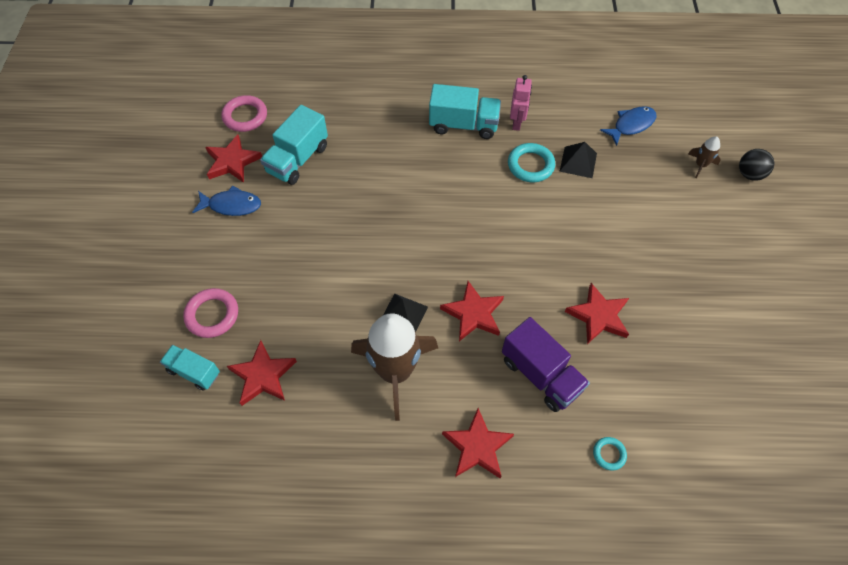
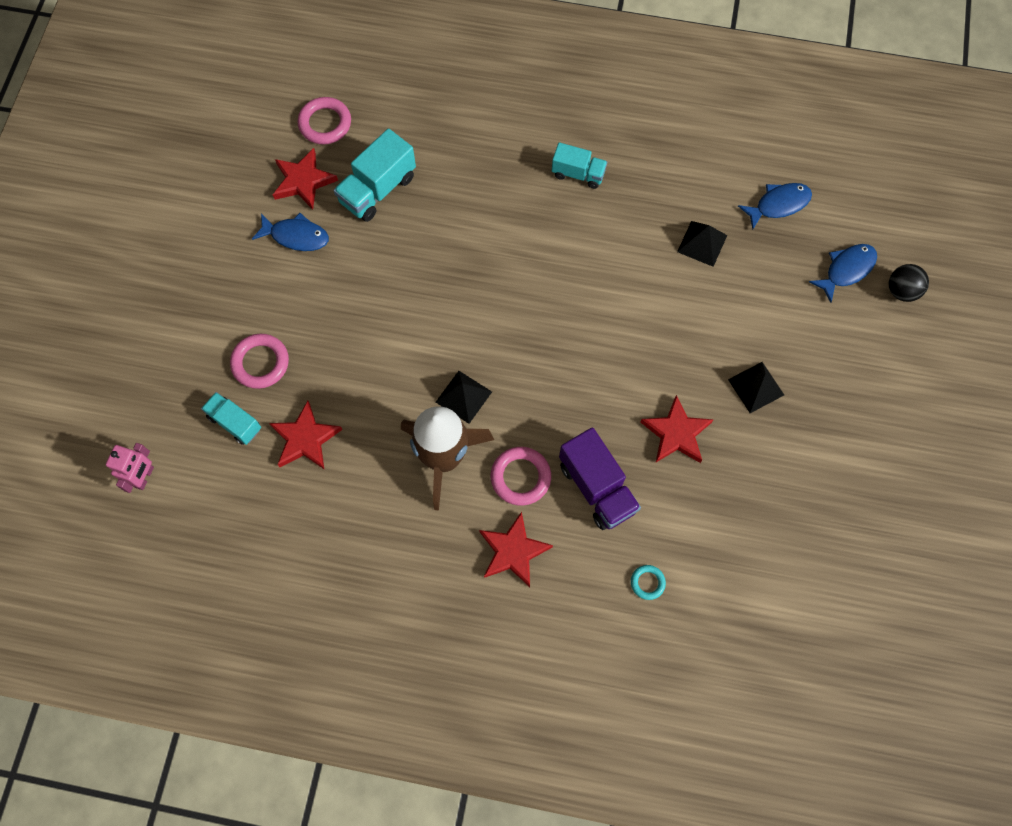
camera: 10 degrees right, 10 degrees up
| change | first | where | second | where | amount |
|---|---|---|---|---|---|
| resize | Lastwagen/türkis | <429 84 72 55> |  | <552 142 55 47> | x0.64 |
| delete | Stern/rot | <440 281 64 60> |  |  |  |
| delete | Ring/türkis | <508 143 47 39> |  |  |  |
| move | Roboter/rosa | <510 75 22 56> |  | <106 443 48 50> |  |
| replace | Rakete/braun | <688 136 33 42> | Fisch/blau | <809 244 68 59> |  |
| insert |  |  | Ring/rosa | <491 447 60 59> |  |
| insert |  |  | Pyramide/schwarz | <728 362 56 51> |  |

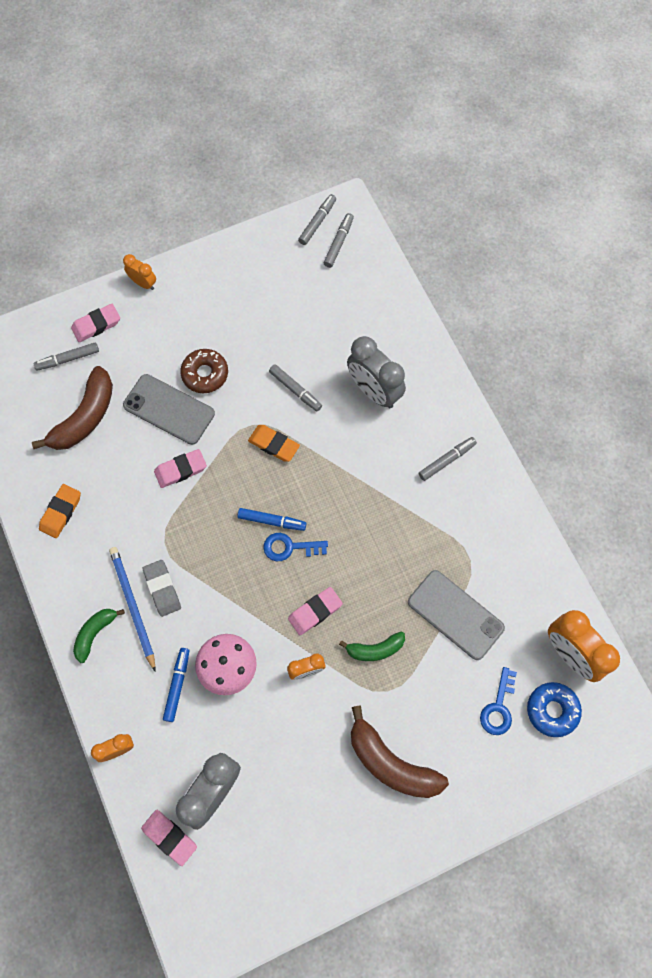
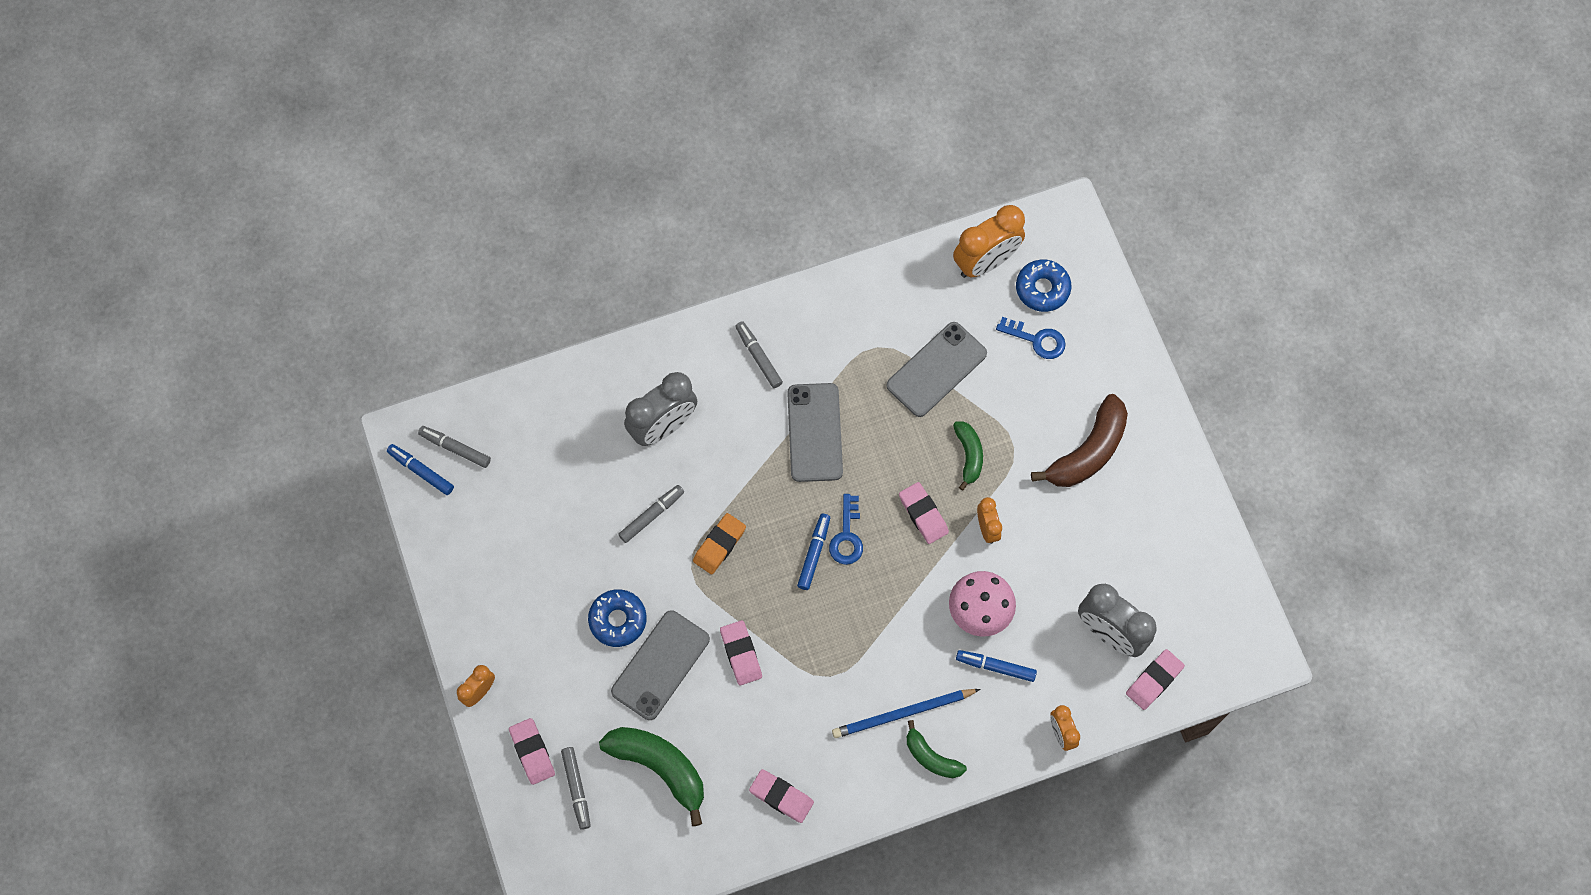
camera: 85 degrees left, 0 degrees up
| change | first | where | second | where | amount |
|---|---|---|---|---|---|
| recolor | Banane/braun | <32 366 81 84> | Banane/grün | <599 727 105 99> |  |
| recolor | Radiergummi/orange | <39 484 42 54> | Radiergummi/rosa | <749 769 65 54> |  |
| delete | Radiergummi/grau | <143 560 38 57> |  |  |  |
| recolor | Donut/braun | <180 349 48 44> | Donut/blau | <588 589 59 58> |  |
| recolor | Filzstift/grau | <298 194 38 51> | Filzstift/blau | <387 444 67 51> |  |
| insert |  |  | Handy/grau | <787 383 56 99> |  |

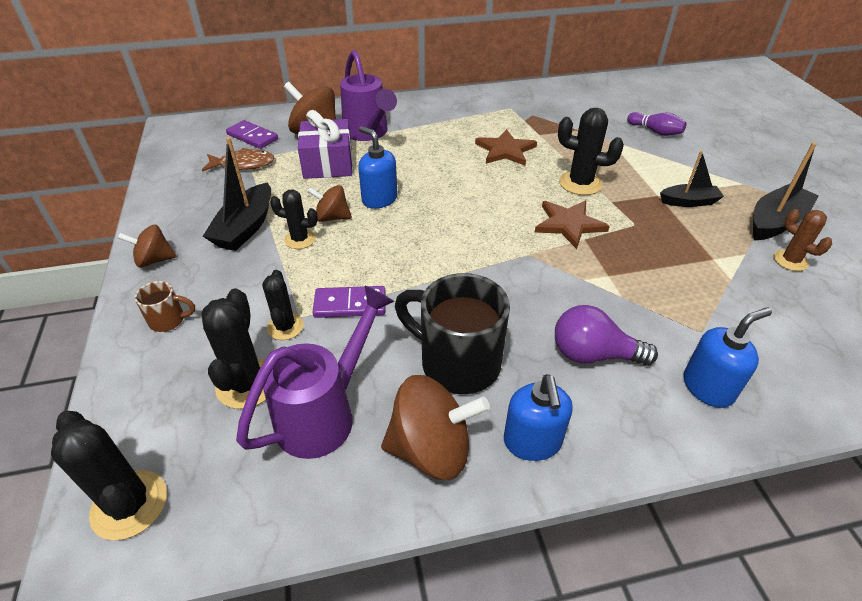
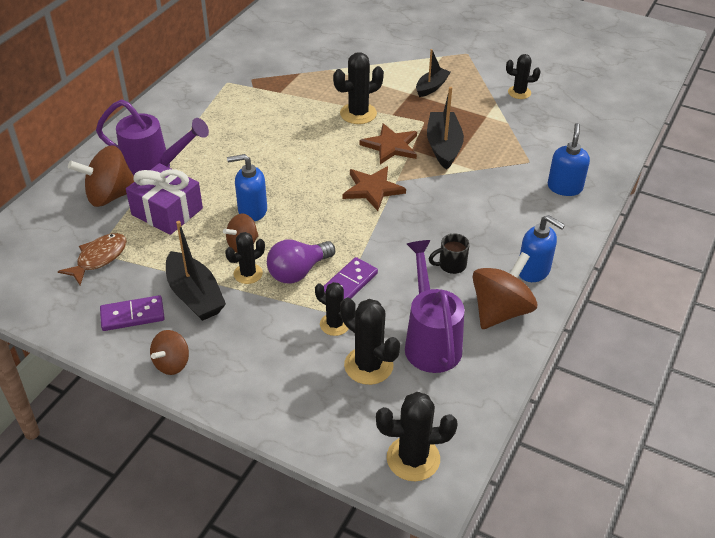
camera: 50 degrees left, 0 degrees up
| change | first | where | second | where | amount |
|---|---|---|---|---|---|
| delete | Tasse/braun | <135 281 60 51> |  |  |  |
| move | Dominostein/lila | <226 120 52 29> |  | <100 295 65 36> |  |
| resize | Tasse/schwarz | <395 273 115 121> |  | <429 233 41 41> | x0.47 |
| move | Stern/braun | <475 129 62 37> |  | <343 166 63 45> |  |
| move | Glühbirne/lila | <555 305 103 61> |  | <267 240 68 44> |  |
| delete | Bowlingkegel/lila | <627 112 60 24> |  |  |  |
| move | Boot/schwarz | <753 142 66 98> |  | <427 87 37 83> |  |
| recolor | Kaktus/braun | <774 209 58 62> | Kaktus/schwarz | <506 54 34 45> |  |

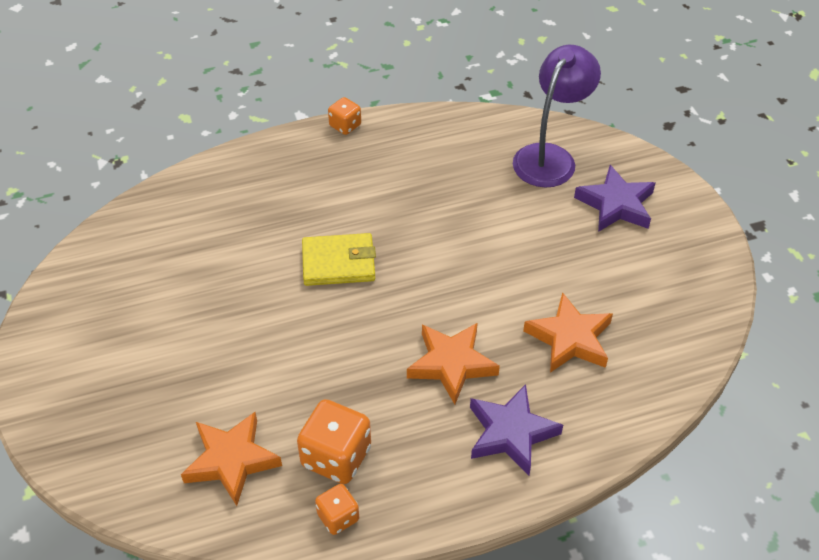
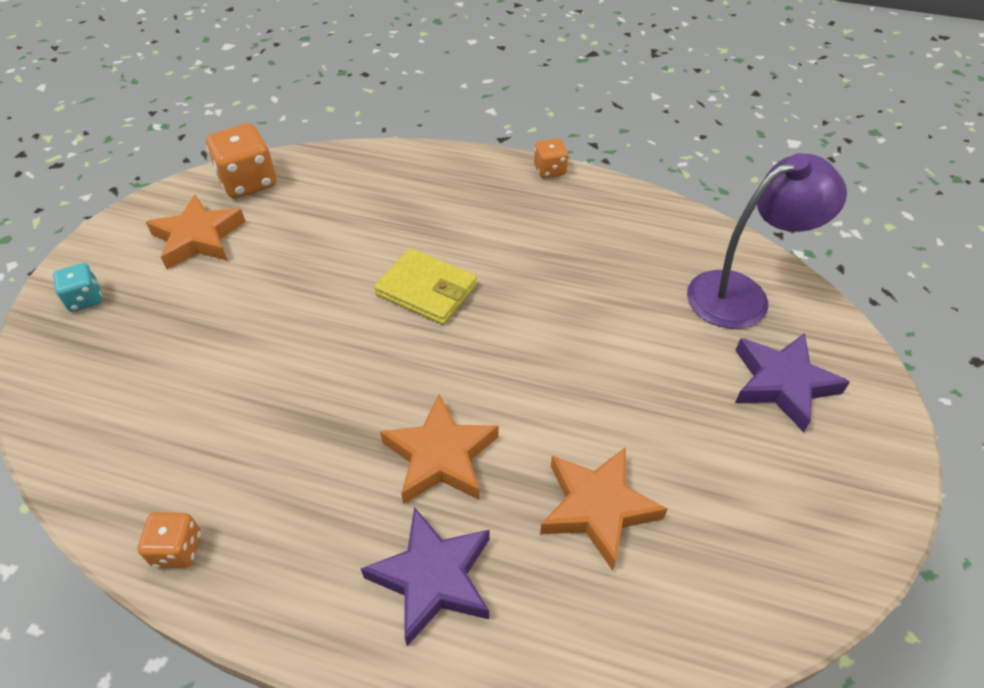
camera: 35 degrees right, 0 degrees up
| change | first | where | second | where | amount |
|---|---|---|---|---|---|
| move | Stern/orange | <181 412 101 94> |  | <146 194 100 75> |  |
| move | Spielwürfel/orange | <297 399 74 85> |  | <206 123 70 75> |  |
| insert |  |  | Spielwürfel/türkis | <53 263 49 49> |  |

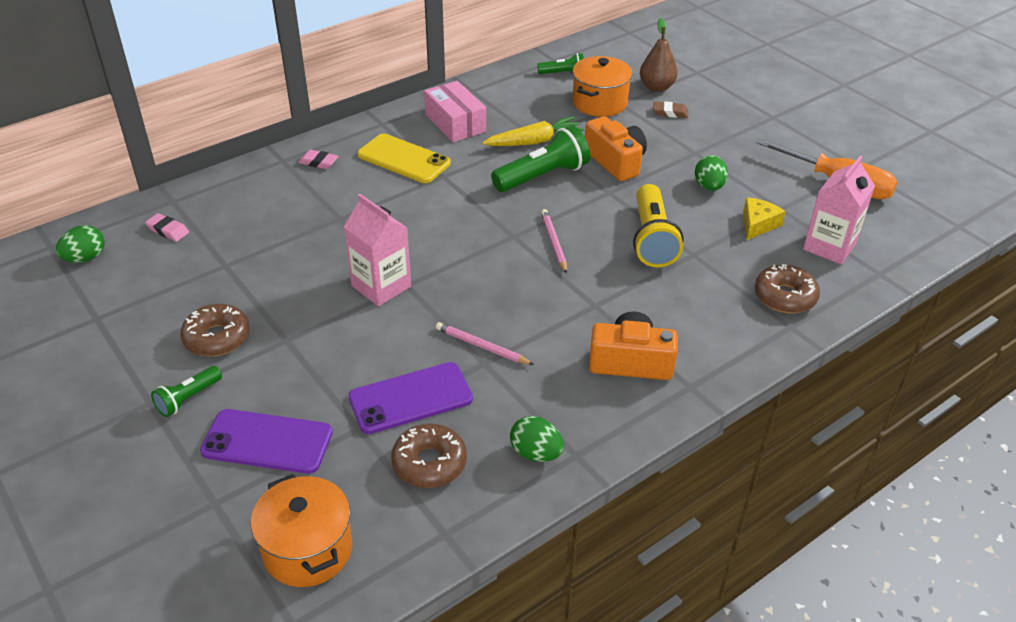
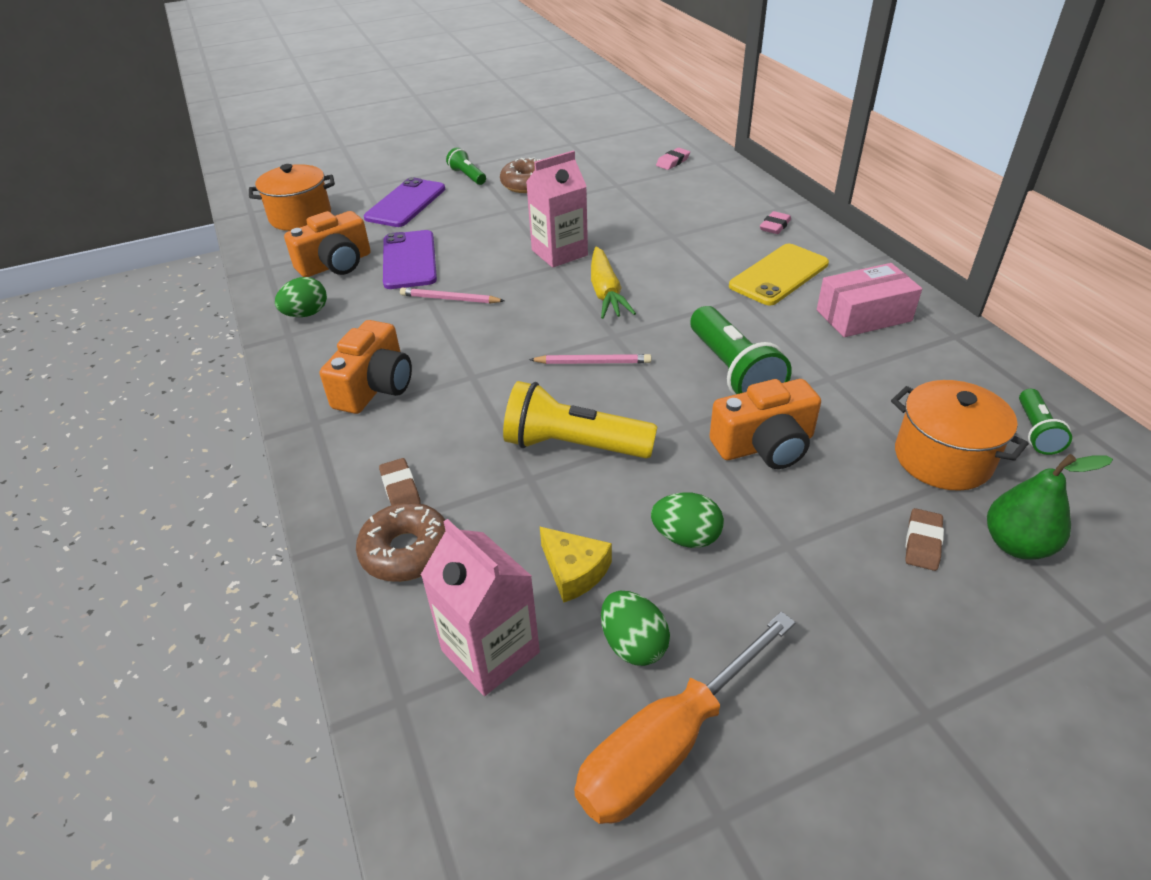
camera: 105 degrees right, 0 degrees up
| change | first | where | second | where | amount |
|---|---|---|---|---|---|
| move | Ei/grün | <56 225 49 38> |  | <601 591 69 75> |  |
| replace | Donut/braun | <391 423 76 65> | Kamera/orange | <284 211 87 66> |  |
| rotate | Bleistift/rosa | <436 322 98 43> |  | <400 288 105 15> | 120 degrees counterclockwise |
| move | Karotte/gelb | <482 116 102 30> |  | <591 247 45 72> |  |
| recolor | Birne/braun | <640 18 38 74> | Birne/grün | <987 454 126 106> |  |
| insert |  |  | Radiergummi/braun | <379 458 42 48> |  |

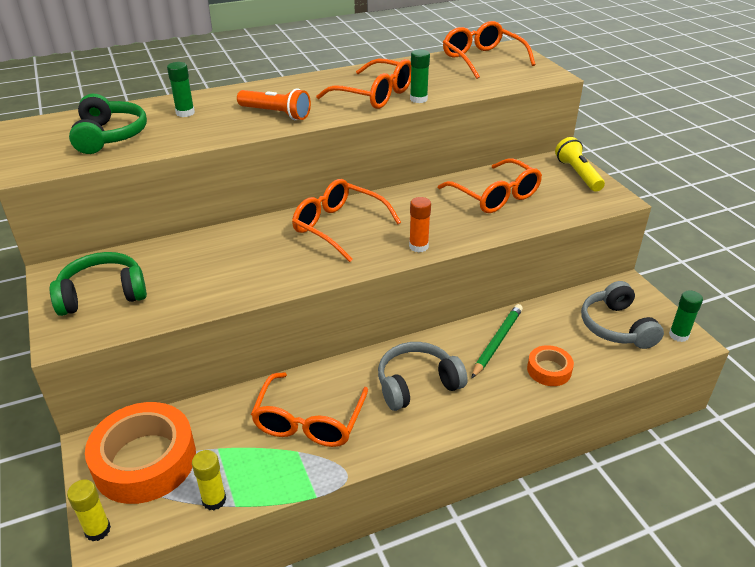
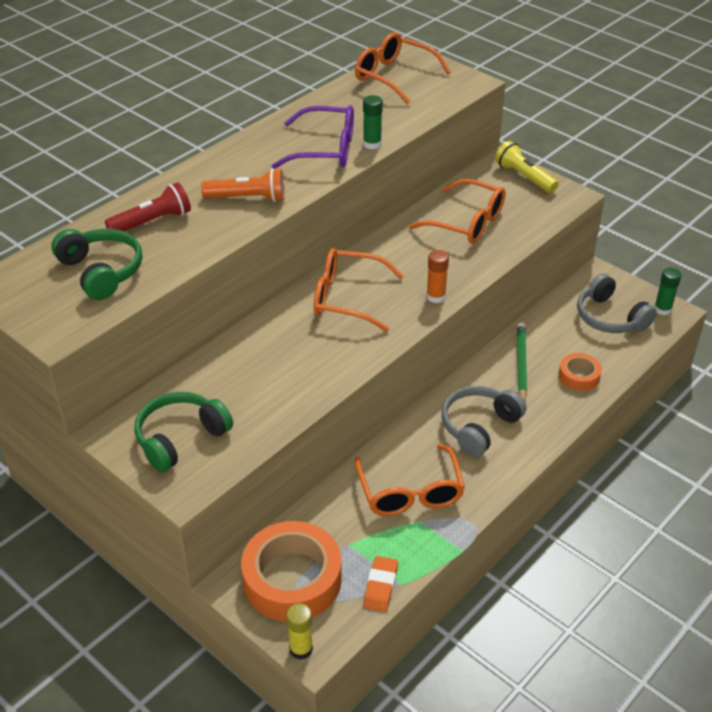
camera: 25 degrees left, 5 degrees up
| change | first | where | second | where | amount |
|---|---|---|---|---|---|
| replace | Klebestift/grün | <167 62 28 55> | Taschenlampe/rot | <105 182 86 49> |  |
| replace | Klebestift/gelb | <192 450 34 61> | Radiergummi/orange | <363 556 35 56> |  |
| recolor | Brille/orange | <316 59 95 50> | Brille/lila | <272 105 82 64> |  |

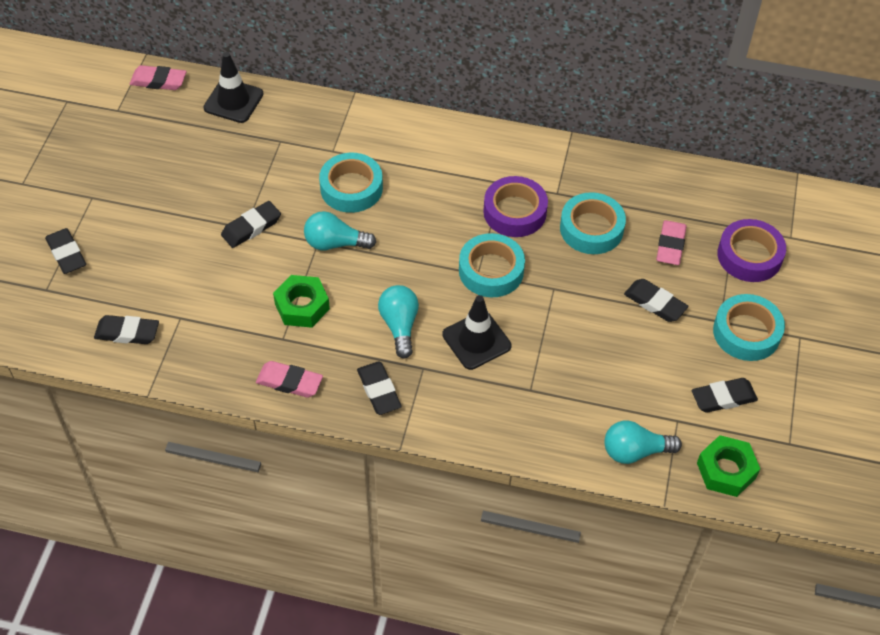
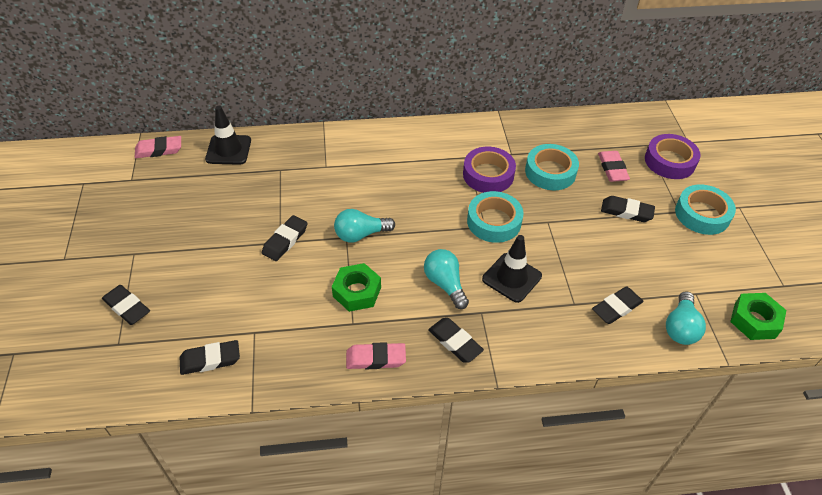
camera: 20 degrees left, 5 degrees down
| change | first | where | second | where | amount |
|---|---|---|---|---|---|
| delete | Klebeband/türkis | <319 153 64 60> |  |  |  |
| rotate | Glühbirne/türkis | <604 421 78 43> |  | <666 291 40 54> | 45 degrees counterclockwise |
| move | Radiergummi/schwarz | <692 378 66 35> |  | <592 286 51 38> |  |

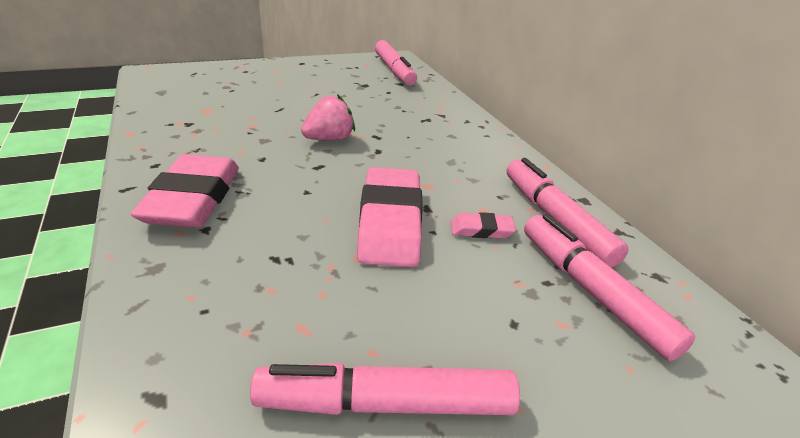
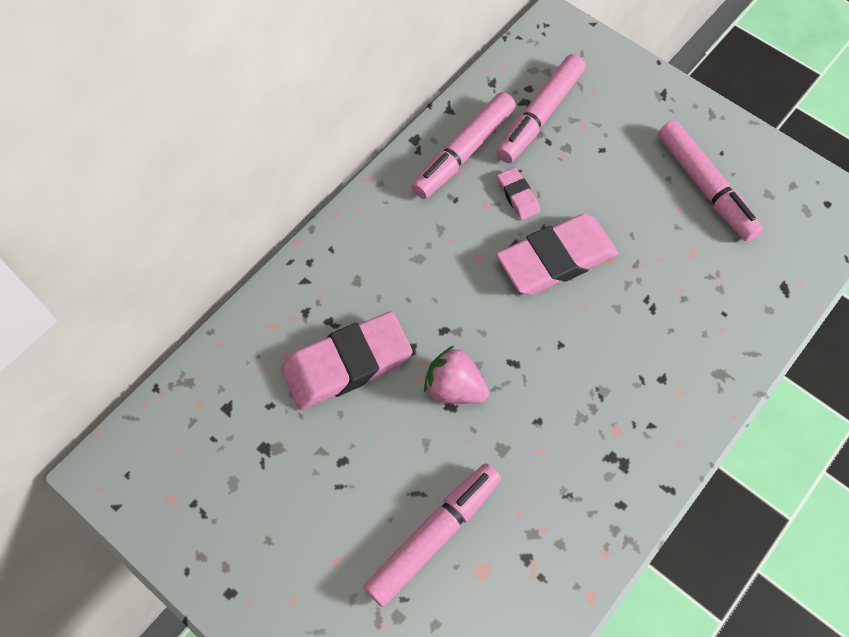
camera: 115 degrees left, 30 degrees up
| change | first | where | second | where | amount |
|---|---|---|---|---|---|
| move | Radiergummi/rosa | <131 154 108 74> |  | <281 311 132 99> |  |
| move | Filzstift/rosa | <375 40 42 46> |  | <363 463 138 144> |  |

